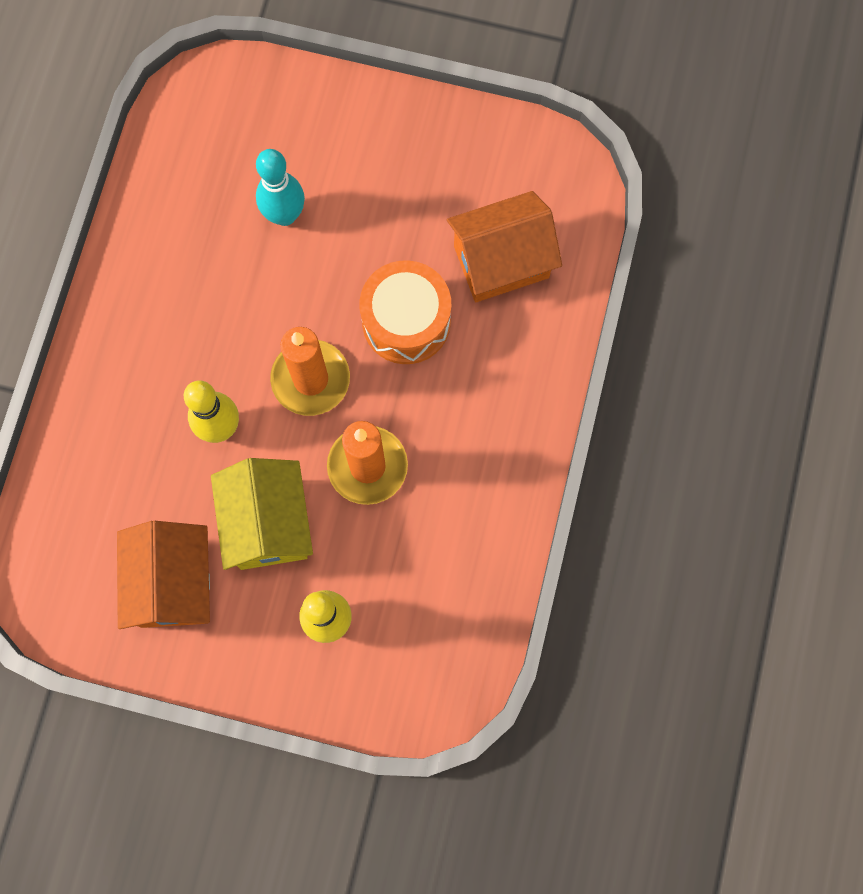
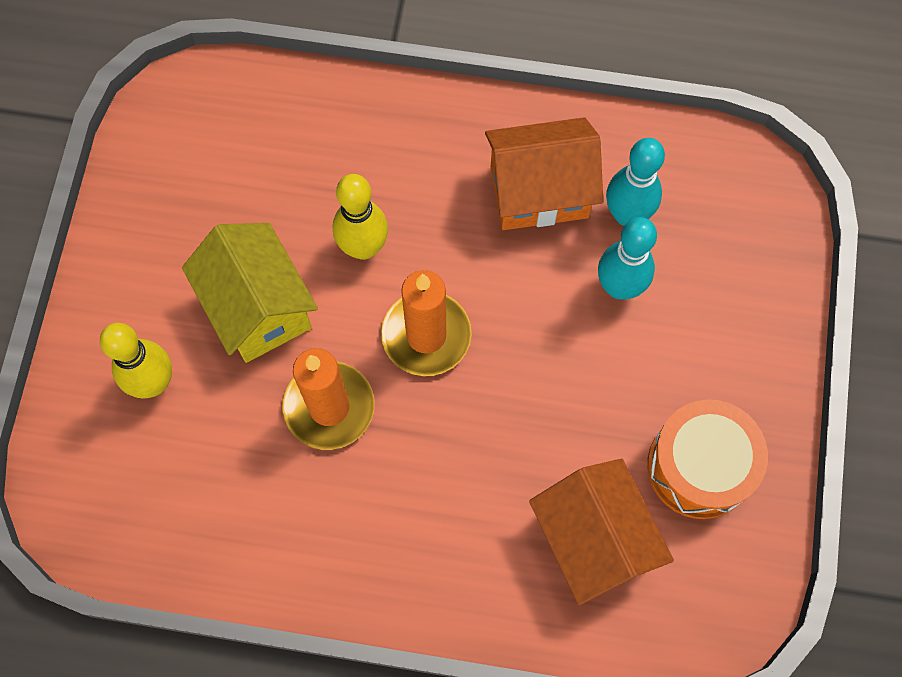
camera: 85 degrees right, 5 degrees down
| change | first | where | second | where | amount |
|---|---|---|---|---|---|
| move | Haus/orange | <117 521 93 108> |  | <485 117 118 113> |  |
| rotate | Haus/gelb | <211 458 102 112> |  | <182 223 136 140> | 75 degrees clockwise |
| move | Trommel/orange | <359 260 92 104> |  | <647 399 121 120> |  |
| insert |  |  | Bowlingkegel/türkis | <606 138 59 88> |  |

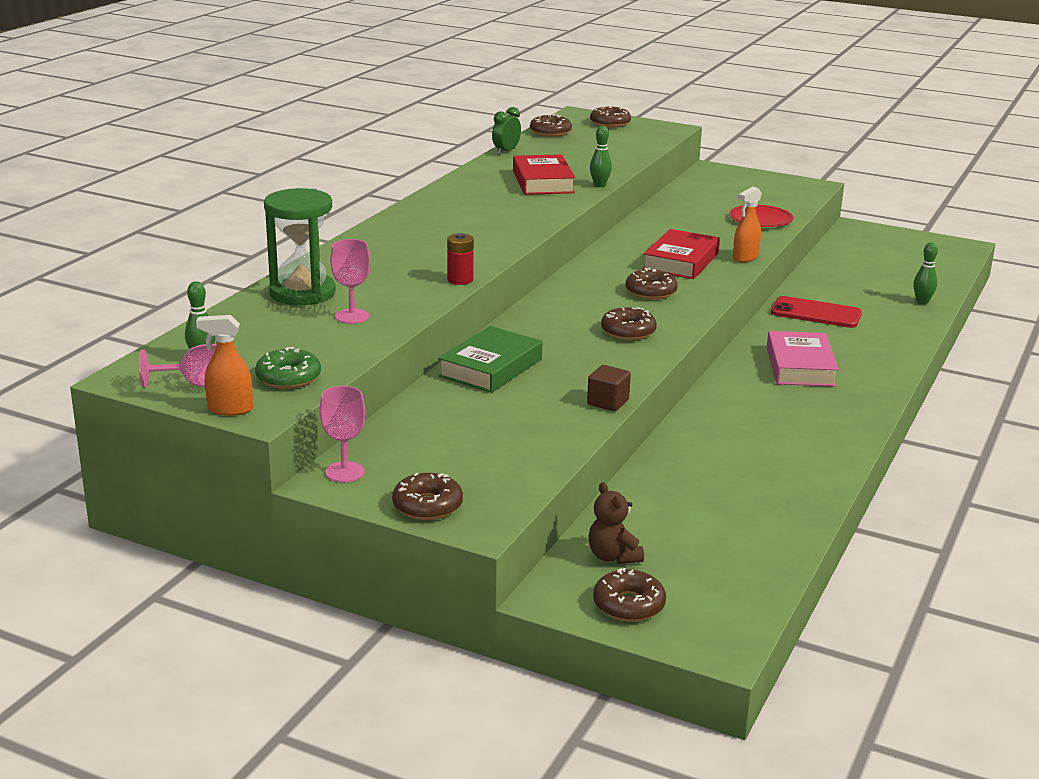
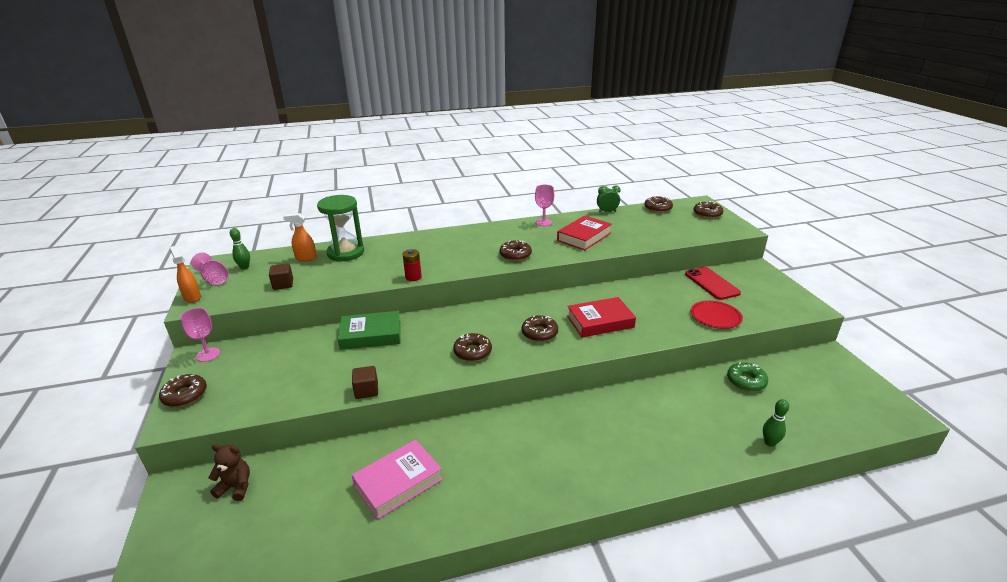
camera: 50 degrees right, 5 degrees up
| change | first | where | second | where | amount |
|---|---|---|---|---|---|
| move | Donut/grün | <255 347 66 42> |  | <727 362 41 30> |  |
| move | Kelch/rosa | <330 239 40 85> |  | <535 185 19 41> |  |
| rotate | Teddybär/braun | <589 482 55 82> |  | <208 444 42 57> | 75 degrees clockwise |
| delete | Bowlingkegel/grün | <590 126 22 61> |  |  |  |
| move | Donut/braun | <593 568 73 54> |  | <499 240 33 21> |  |
| move | Sprühflasche/orange | <733 187 29 76> |  | <283 213 34 48> |  |
| move | Buch/rosa | <767 331 72 56> |  | <352 439 91 80> |  |
| move | Handy/rot | <771 296 91 32> |  | <685 267 56 33> |  |
| insert |  |  | Kubus/braun | <269 263 24 27> |  |

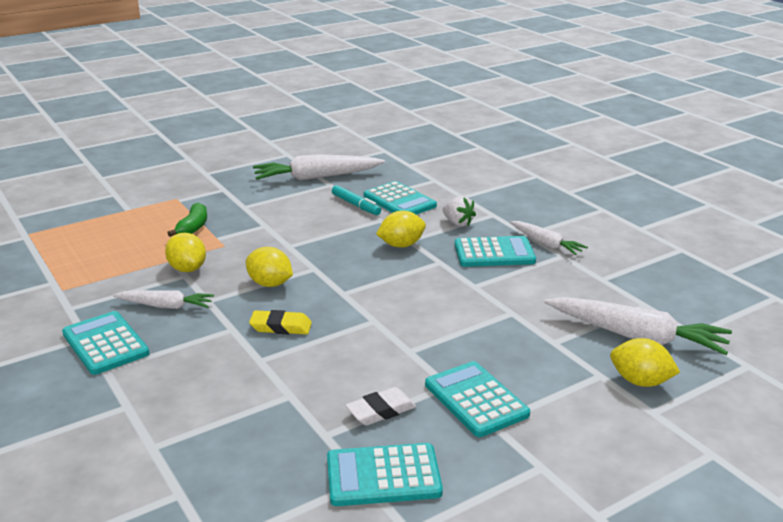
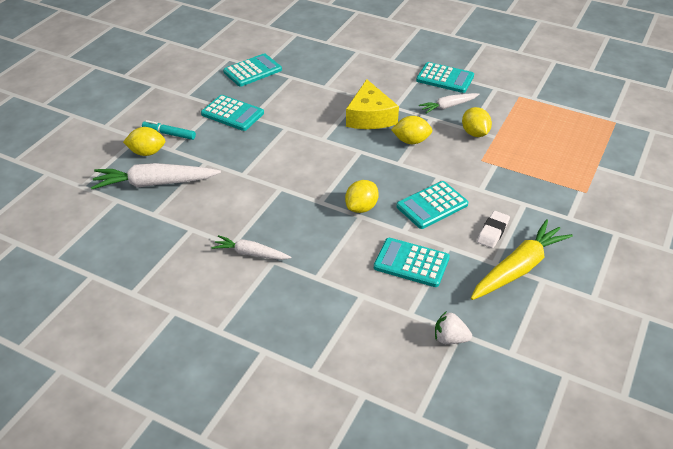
camera: 150 degrees right, 15 degrees up
| change | first | where | second | where | amount |
|---|---|---|---|---|---|
| rotate | Zitrone/gelb | <165 233 41 39> |  | <462 107 30 30> | 45 degrees clockwise |
| delete | Banane/grün | <168 203 39 34> |  |  |  |
| replace | Radiergummi/gelb | <249 310 63 24> | Käse/gelb | <346 79 53 50> |  |
| recolor | Karotte/weiß | <253 154 132 27> | Karotte/gelb | <471 219 102 81> |  |
| move | Filzstift/türkis | <332 185 49 30> |  | <142 120 54 20> |  |
| move | Radiergummi/weiß | <345 387 71 38> |  | <477 211 33 37> |  |
| move | Erdbeere/weiß | <443 196 33 31> |  | <435 311 37 33> |  |
| move | Taschenrechner/türkis | <455 236 81 31> |  | <397 181 71 48> |  |

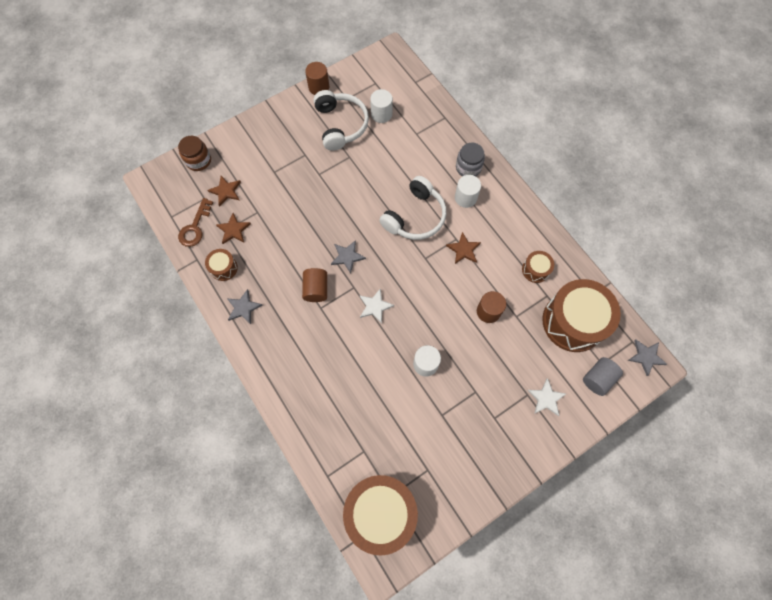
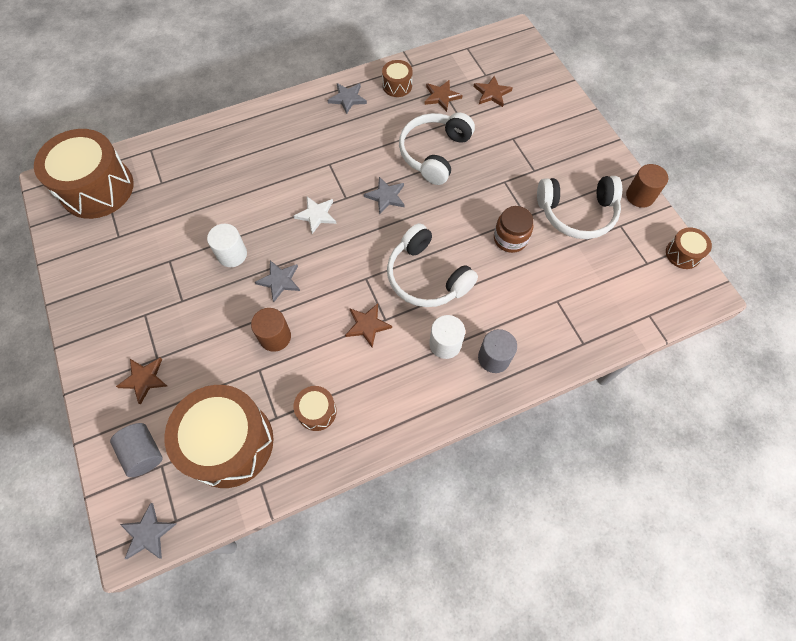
camera: 100 degrees right, 5 degrees down
| change | first | where | second | where | amount |
|---|---|---|---|---|---|
| move | Einmachglas/braun | <178 136 33 35> |  | <494 206 39 47> |  |
| delete | Schlüssel/braun | <178 198 35 49> |  |  |  |
| delete | Vollzylinder/braun | <302 268 25 34> |  |  |  |
| delete | Vollzylinder/weiß | <370 89 23 34> |  |  |  |
| replace | Einmachglas/grau | <456 143 29 33> | Vollzylinder/grau | <478 329 39 44> |  |
| recolor | Stern/weiß | <527 378 39 38> | Stern/braun | <116 358 51 47> |  |
| insert |  |  | Stern/grau | <255 260 45 42> |  |
| insert |  |  | Kopfhörer/weiß | <399 112 76 73> |  |
| insert |  |  | Trommel/braun | <666 228 46 41> |  |

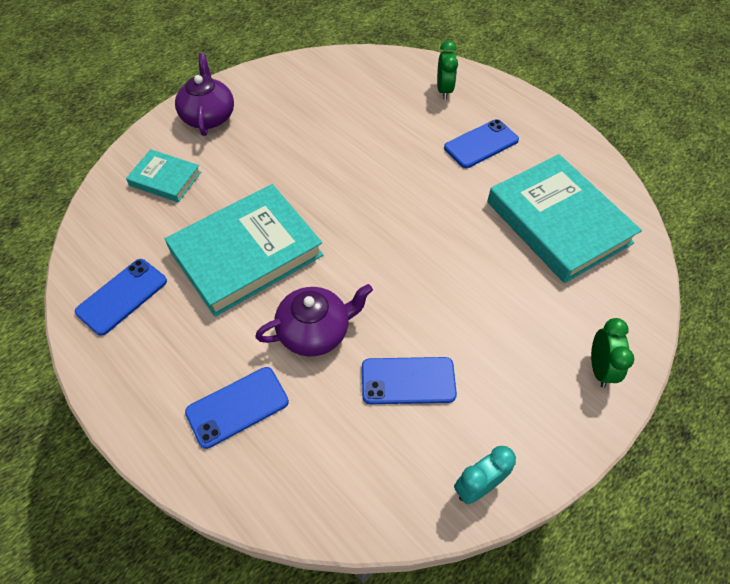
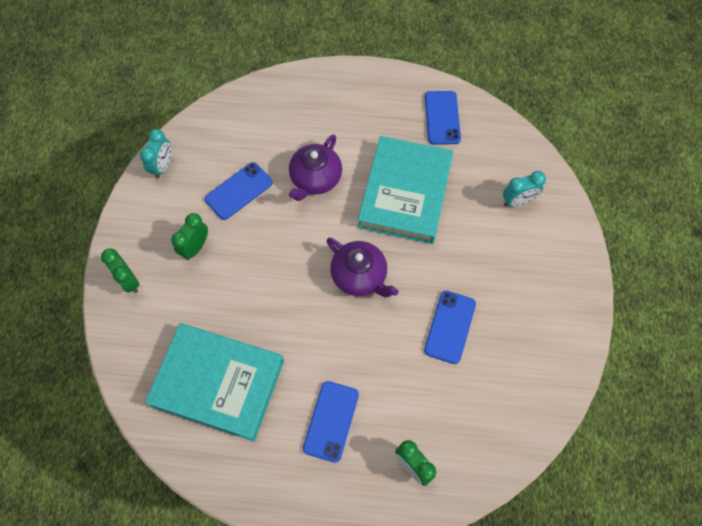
camera: 140 degrees right, 10 degrees up
| change | first | where | second | where | amount |
|---|---|---|---|---|---|
| replace | Buch/türkis | <126 149 75 53> | Wecker/türkis | <503 171 43 36> |  |
| move | Teekanne/lila | <175 53 59 83> |  | <326 238 73 59> |  |
| move | Handy/blau | <185 367 104 82> |  | <424 291 52 73> |  |
| insert |  |  | Wecker/grün | <171 213 37 47> |  |

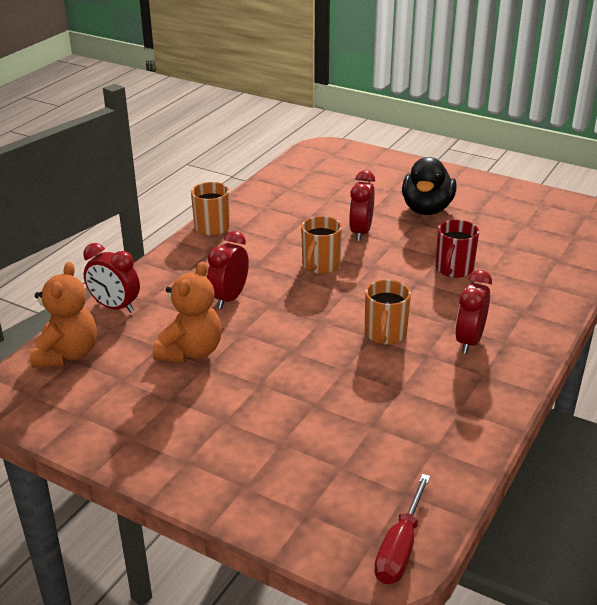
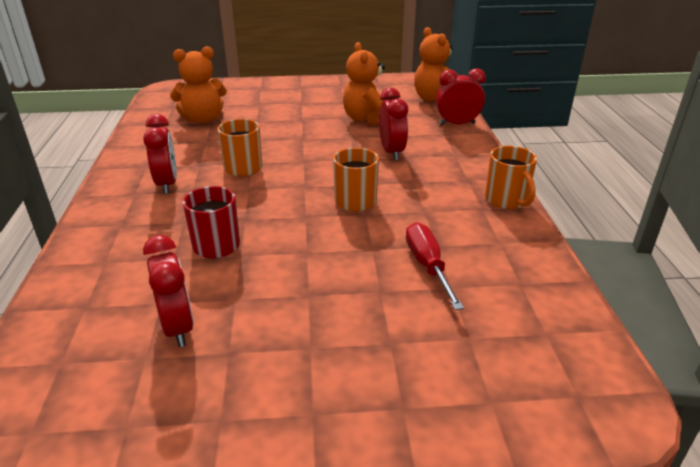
camera: 145 degrees right, 0 degrees up
| change | first | where | second | where | amount |
|---|---|---|---|---|---|
| move | Wecker/rot | <349 170 26 71> |  | <143 235 51 112> |  |
| move | Schraubenzieher/rot | <374 474 57 110> |  | <406 222 58 88> |  |
| delete | Ente/schwarz | <402 157 55 58> |  |  |  |
| insert |  |  | Teddybär/orange | <170 46 57 77> |  |

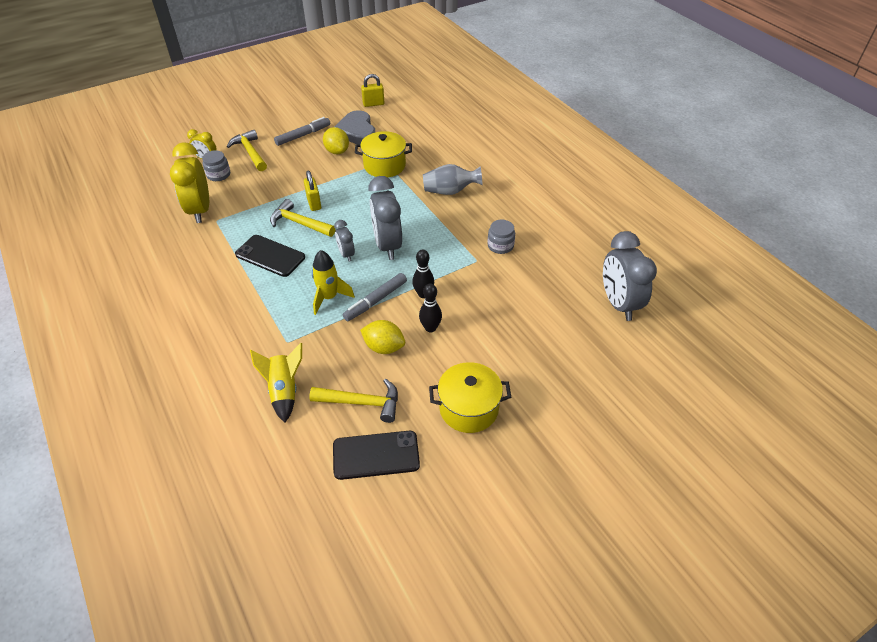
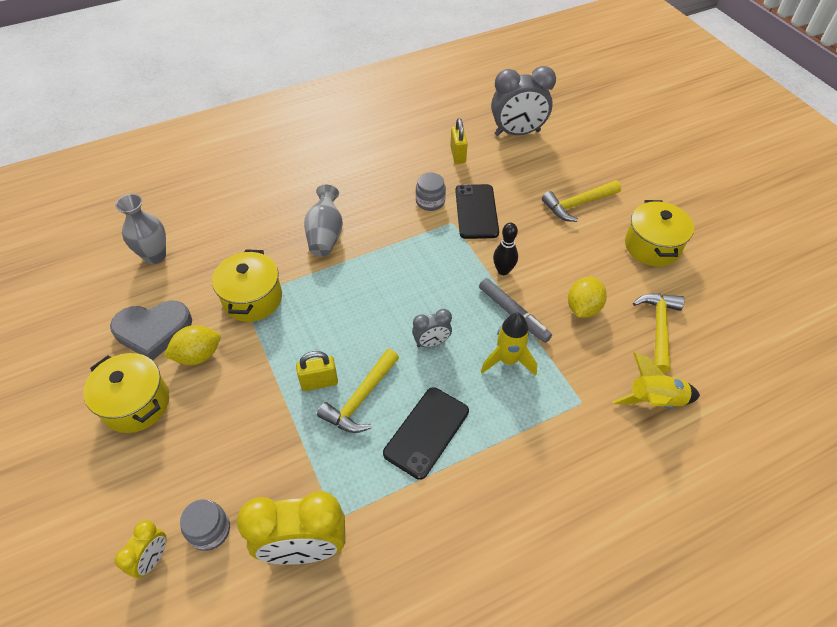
camera: 85 degrees left, 5 degrees up
| change | first | where | second | where | amount |
|---|---|---|---|---|---|
| move | Hammer/gelb | <227 130 40 41> |  | <542 180 79 42> |  |
| replace | Filzstift/grau | <274 117 56 29> | Kochtopf/gelb | <83 353 86 80> |  |
| move | Handy/schwarz | <333 431 87 49> |  | <455 184 44 55> |  |
| move | Vorhängeschloss/gelb | <361 74 23 33> |  | <450 118 18 46> |  |
| delete | Wecker/grau | <368 176 34 84> |  |  |  |
| delete | Bowlingkegel/schwarz | <419 283 23 50> |  |  |  |
| insert |  |  | Vase/grau | <115 194 51 70> |  |

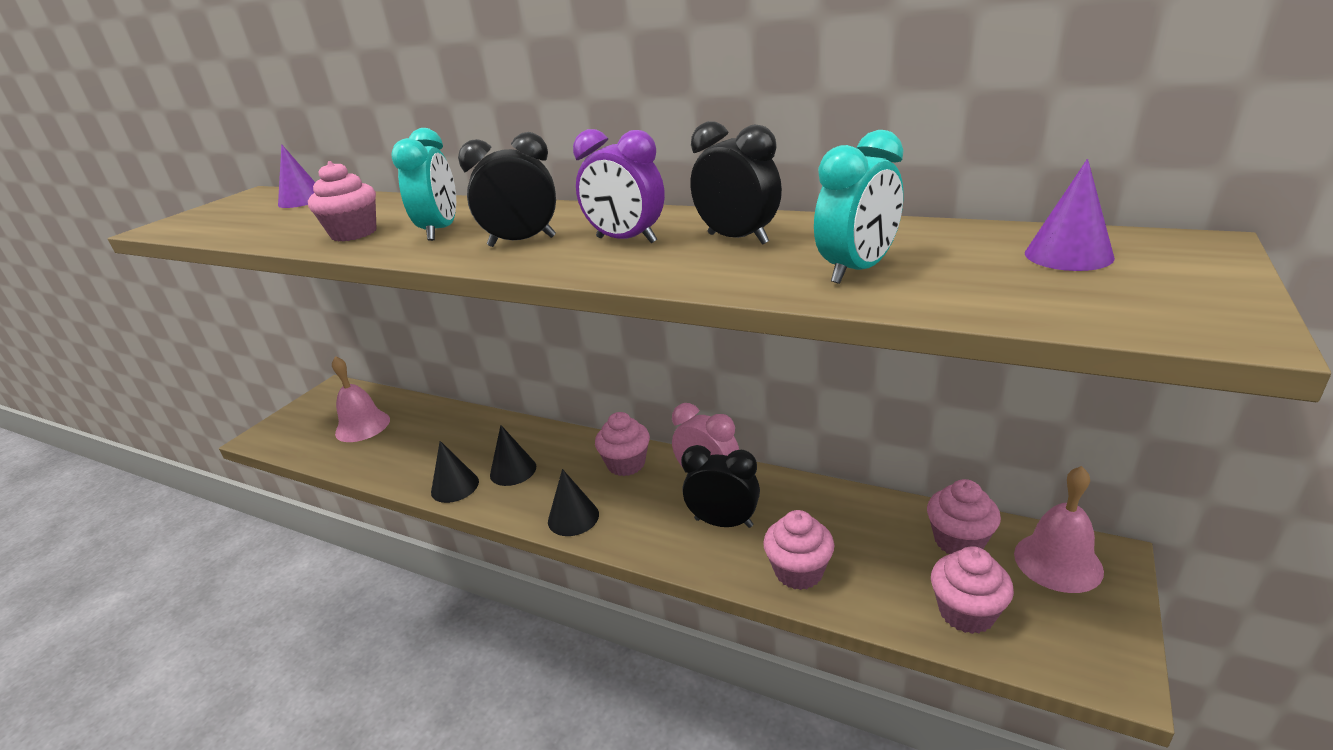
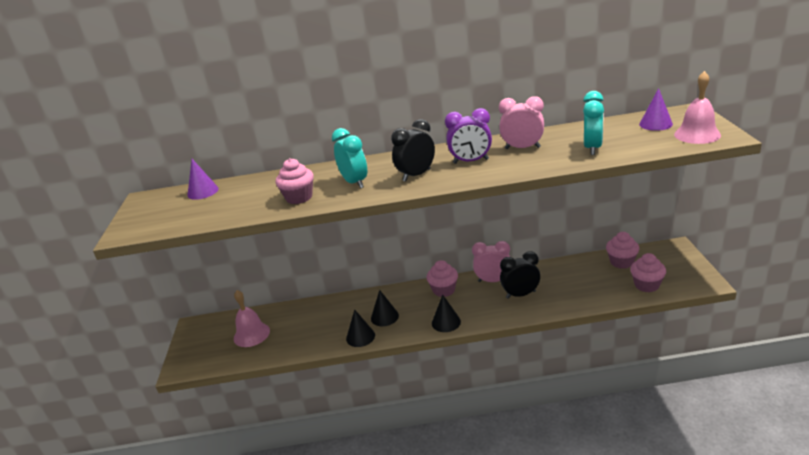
camera: 30 degrees left, 0 degrees up
| change | first | where | second | where | amount |
|---|---|---|---|---|---|
| recolor | Wecker/schwarz | <690 121 92 124> | Wecker/rosa | <499 96 45 53> |  |
| delete | Muffin/rosa | <763 510 71 80> |  |  |  |
| move | Glocke/rosa | <1014 466 90 127> |  | <674 71 47 73> |  |

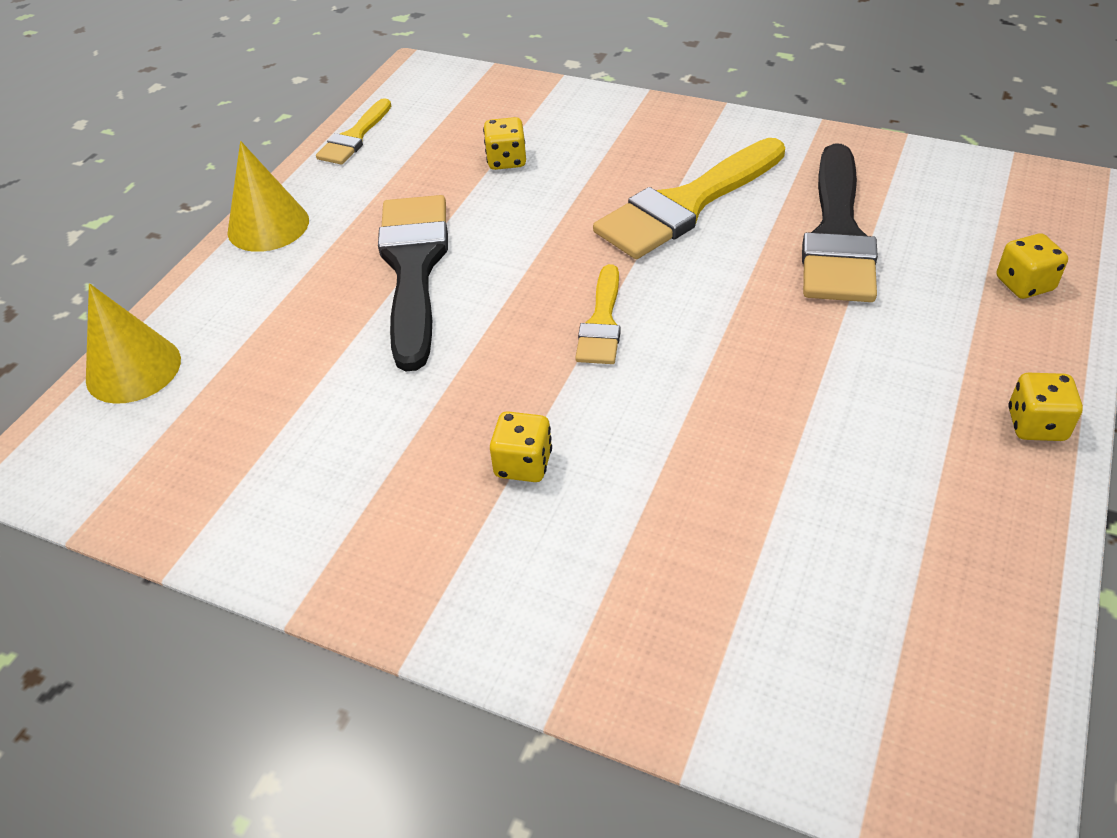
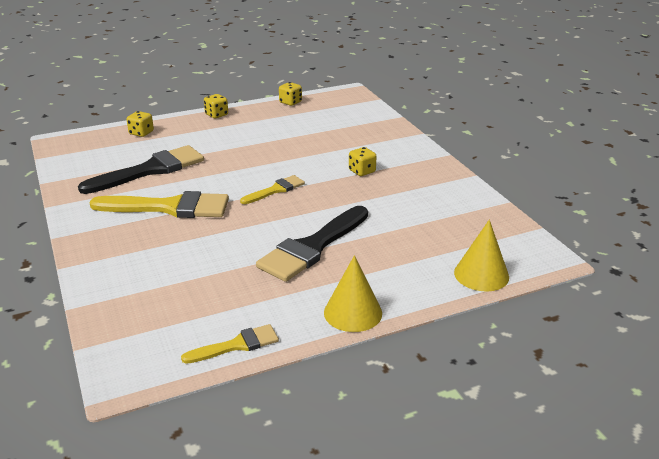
camera: 140 degrees left, 15 degrees down
| change | first | where | second | where | amount |
|---|---|---|---|---|---|
| move | Spielwürfel/gelb | <483 117 43 53> |  | <279 82 23 24> |  |

